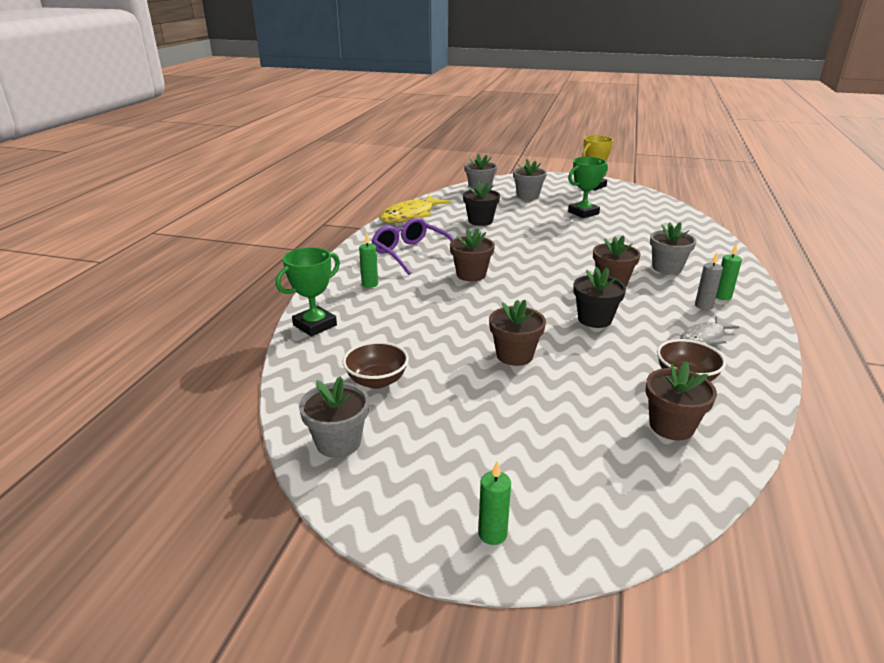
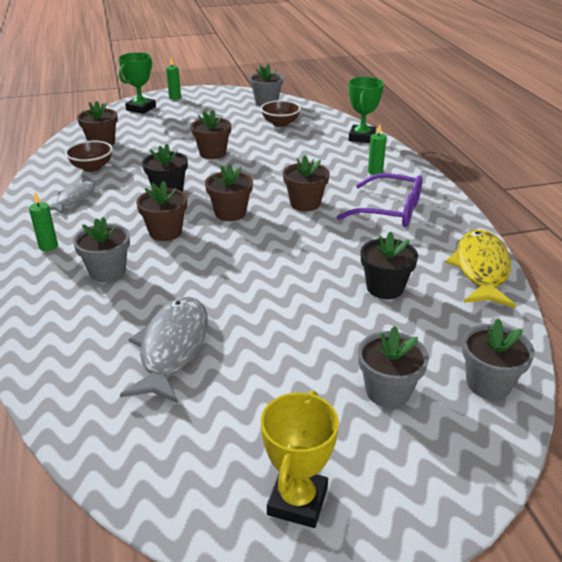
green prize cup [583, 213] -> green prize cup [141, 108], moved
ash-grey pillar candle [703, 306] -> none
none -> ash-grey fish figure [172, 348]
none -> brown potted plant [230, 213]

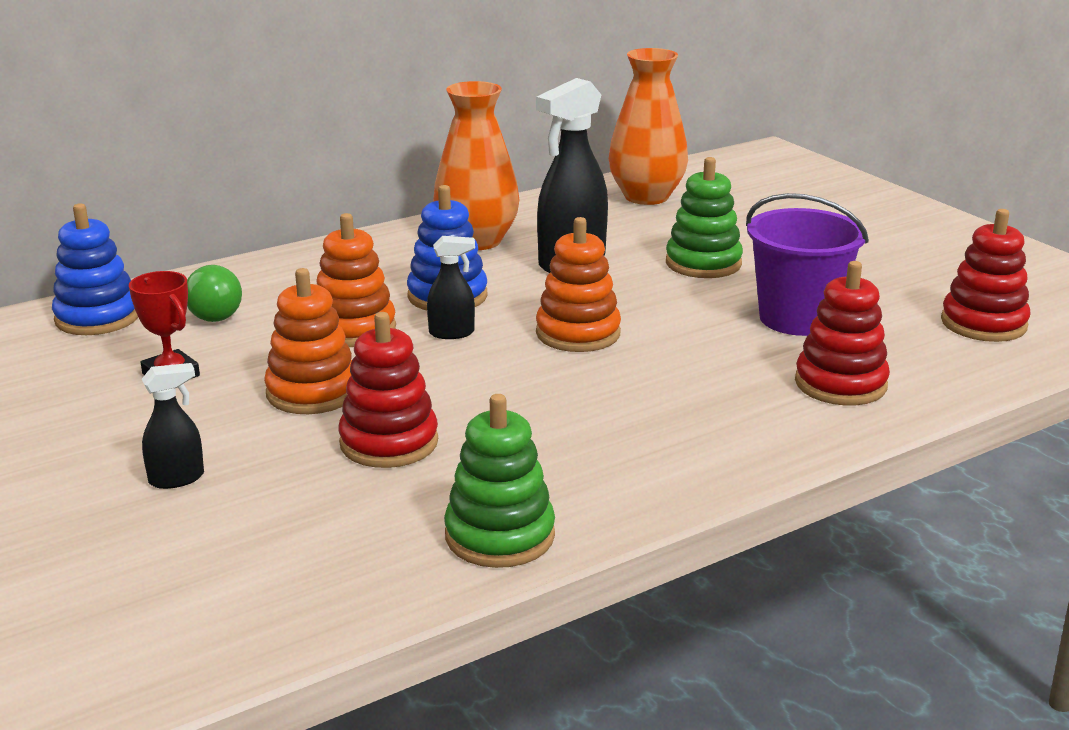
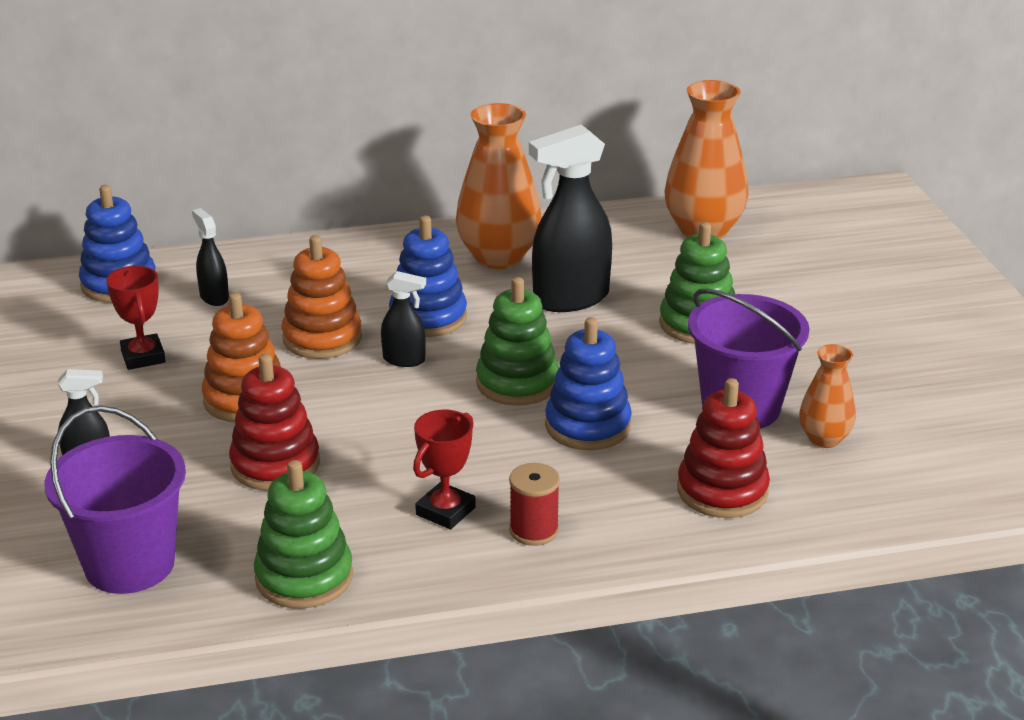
green lightbulb [212, 313] -> black spray cleaner [214, 297]
orange ring stacker [578, 333] -> green ring stacker [517, 383]
scarlet ring stacker [983, 324] -> none
none -> royal purple bucket [129, 564]
none -> scarlet prize cup [445, 511]
none -> scarlet bobbin [534, 530]
none -> cobalt ring stacker [588, 426]
none -> orange tall vase [824, 439]

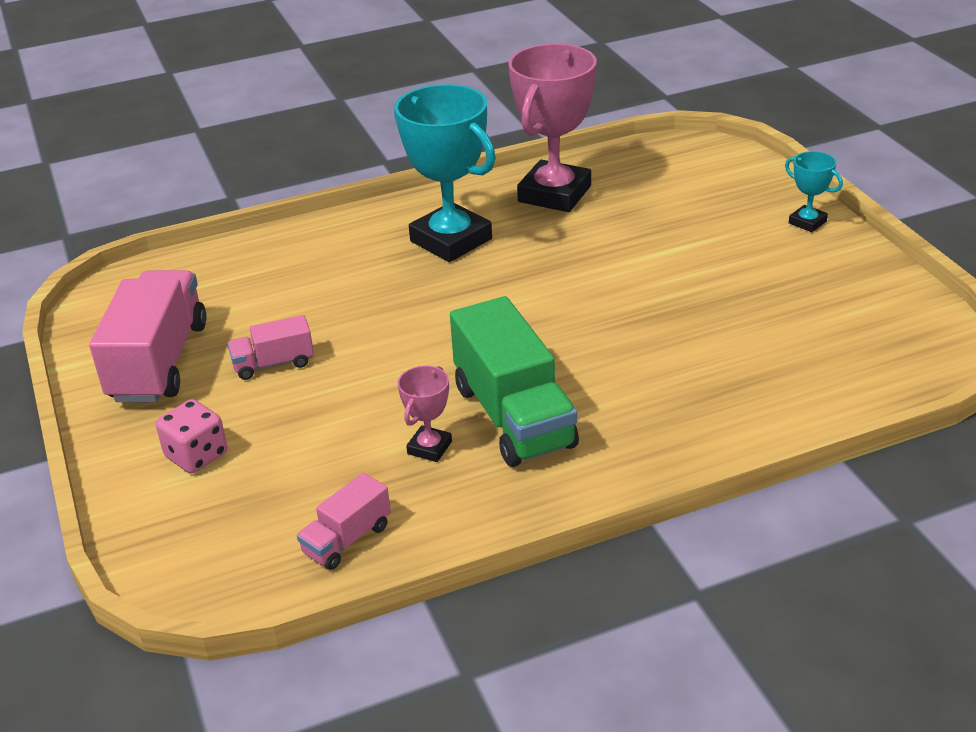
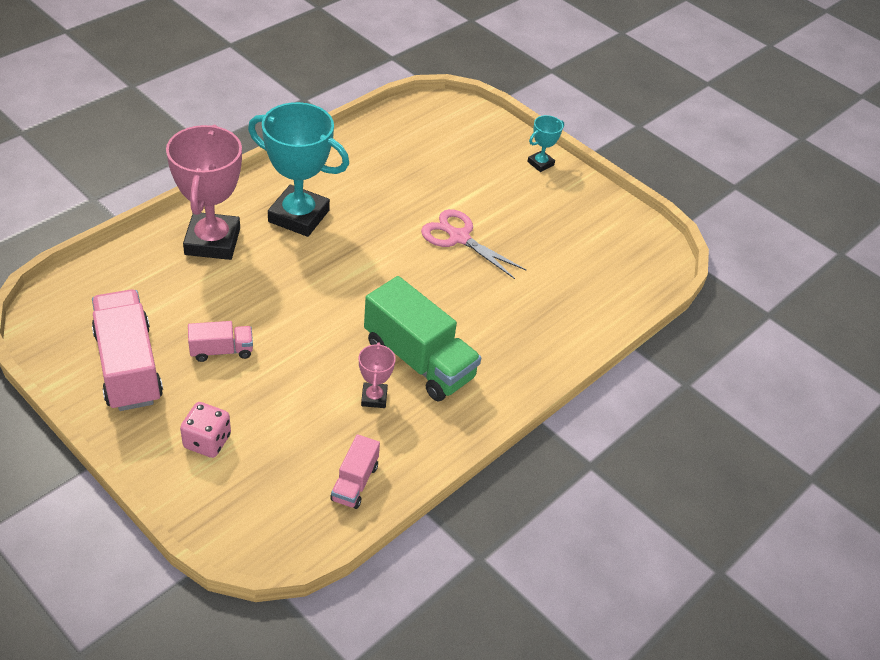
rosy lorry [273, 364] -> rosy lorry [221, 351], 150 degrees counterclockwise
rosy prize cup [554, 194] -> rosy prize cup [212, 241], moved
turquoise prize cup [807, 222] -> turquoise prize cup [540, 163], 60 degrees counterclockwise
none -> rosy pair of scissors [458, 237]

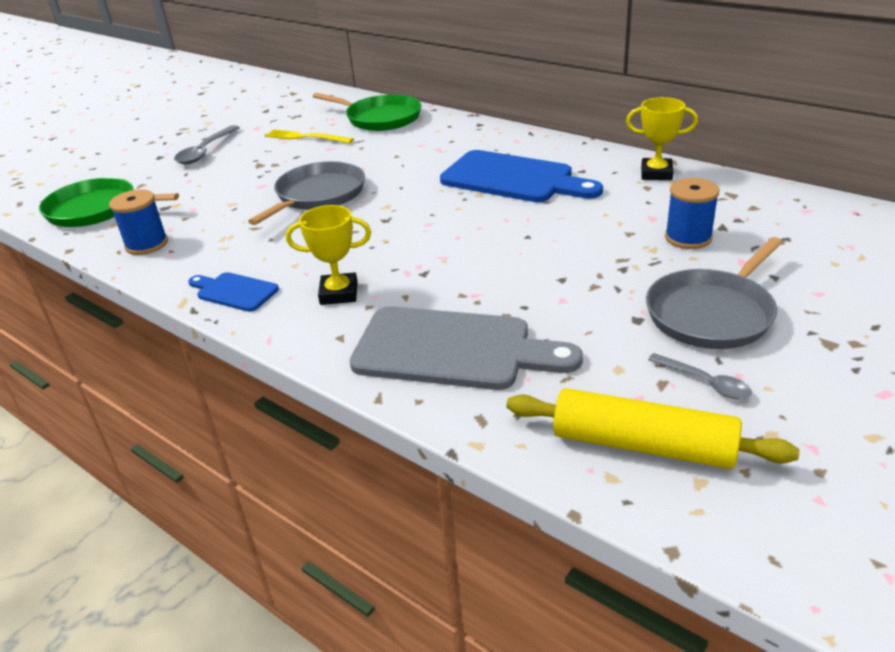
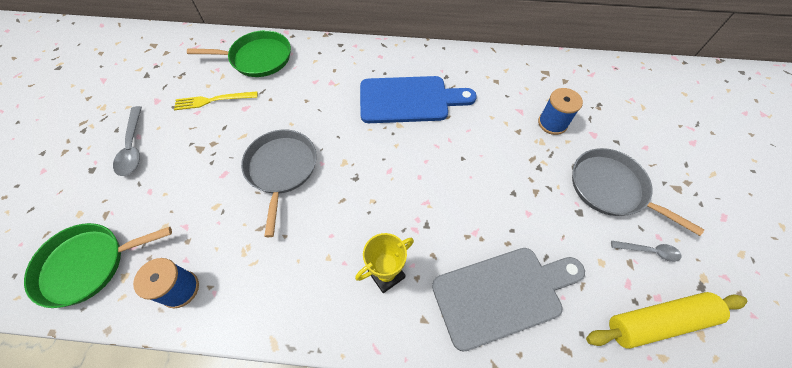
cobalt cutting board [234, 291] -> none
bright yellow prize cup [656, 173] -> none
ash-grey skillet [712, 313] -> ash-grey skillet [611, 188], 120 degrees clockwise

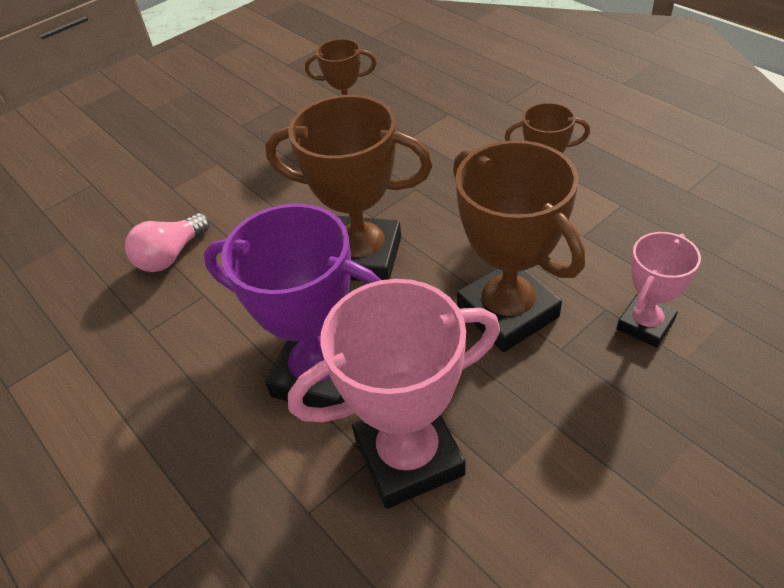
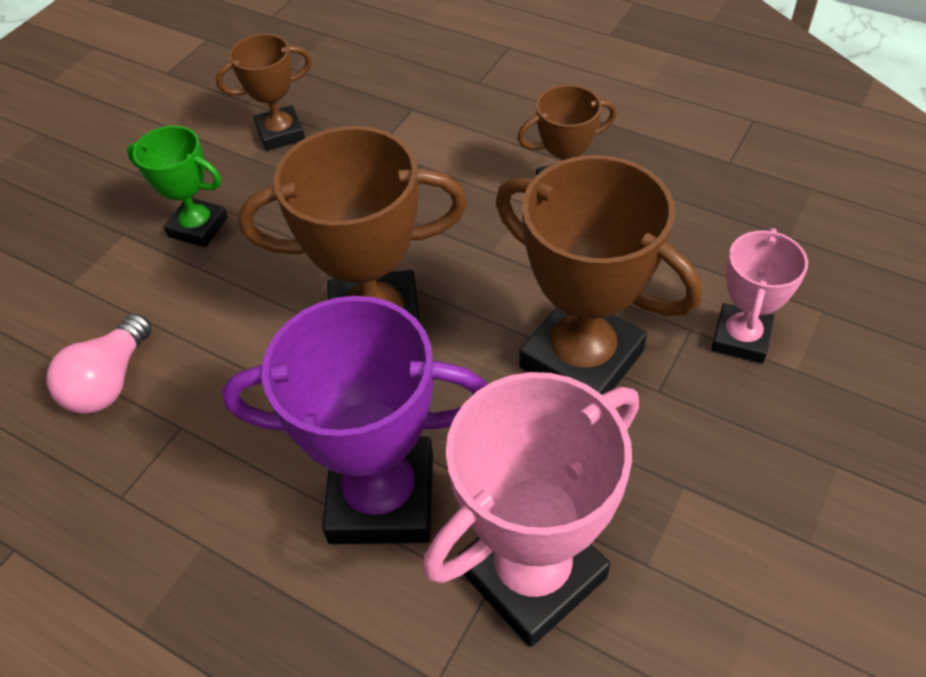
none -> green prize cup [198, 227]

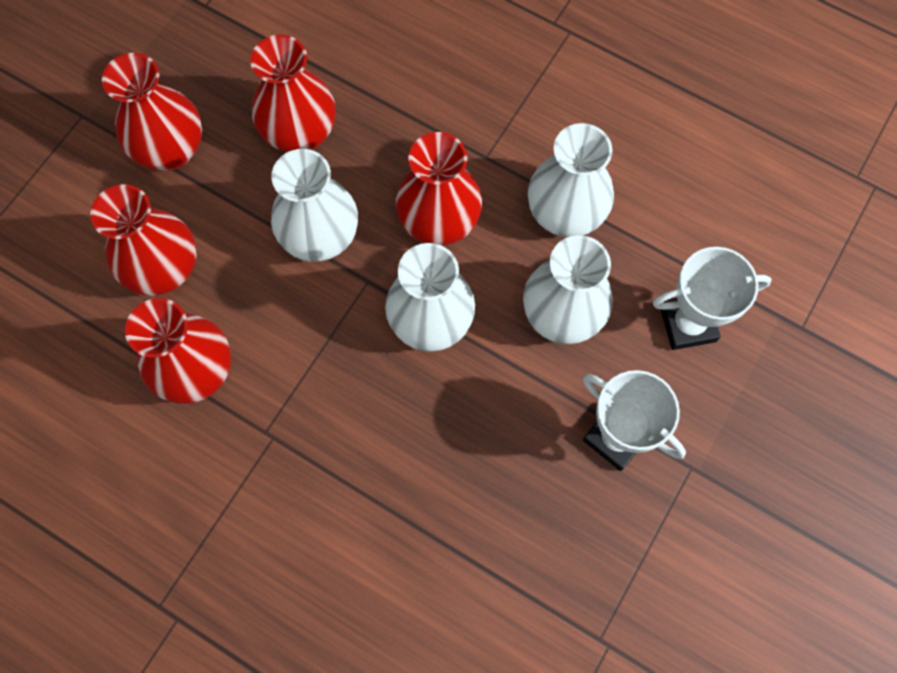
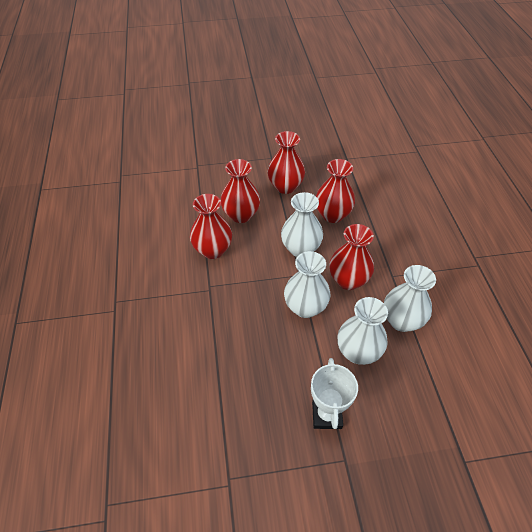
white prize cup [688, 324] -> none

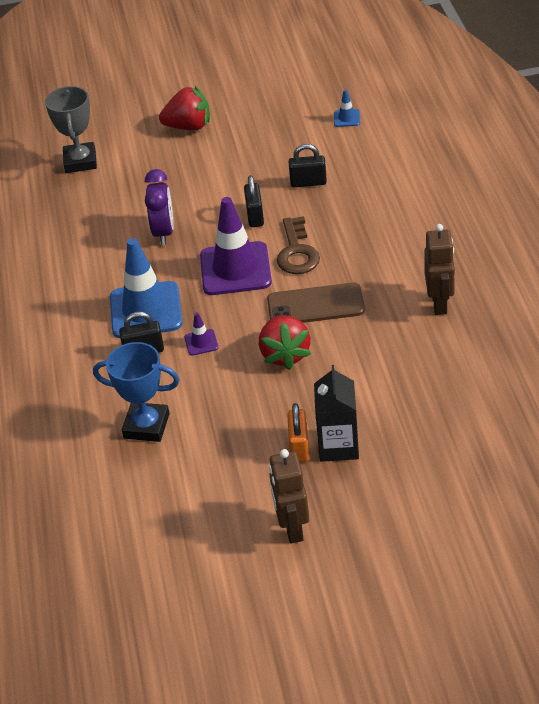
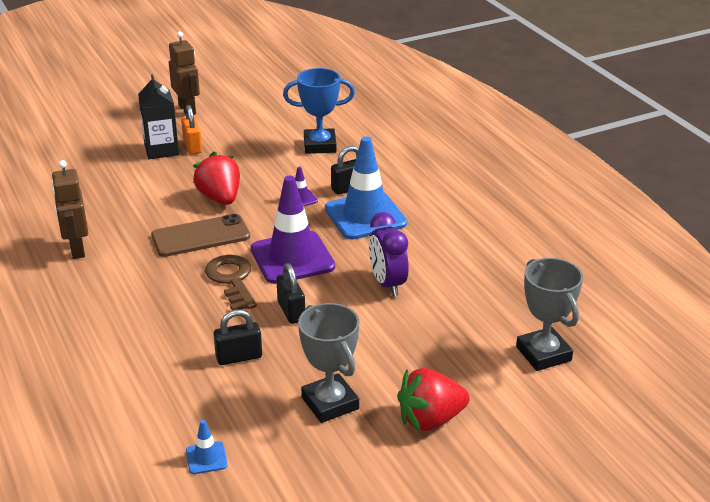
none -> ash-grey prize cup [330, 403]

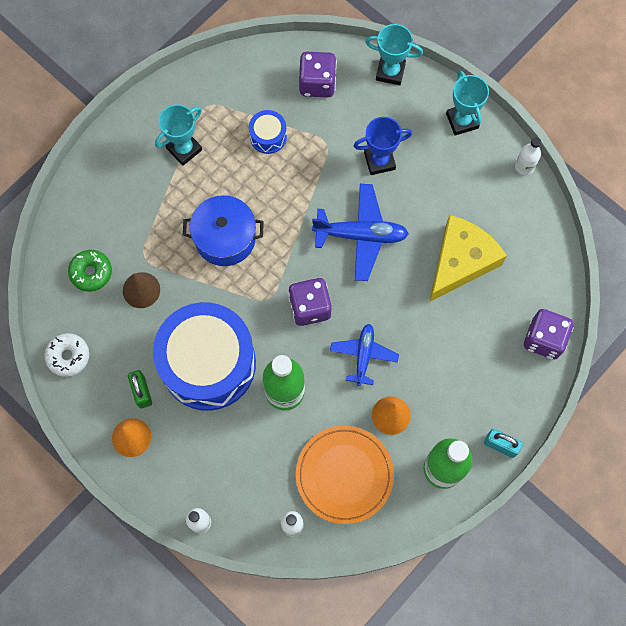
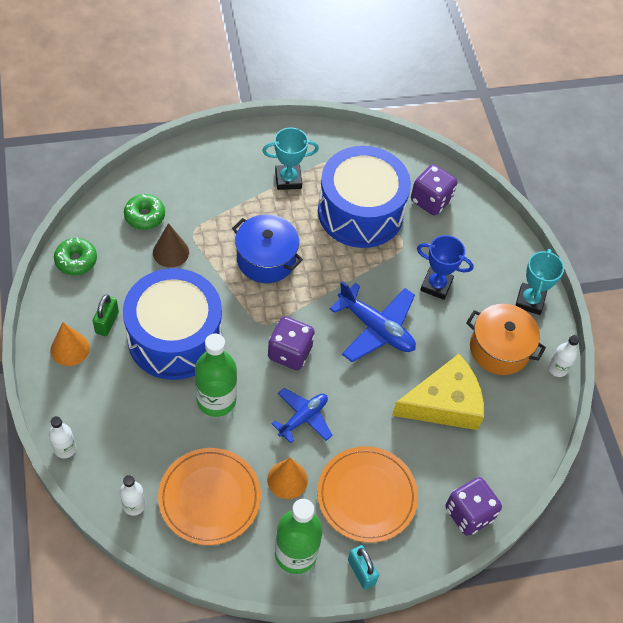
white glazed donut [68, 356] -> green glazed donut [76, 260]
cobalt drum [268, 136] -> cobalt drum [360, 212], x2.41
turquoise prize cup [390, 72] -> none
none -> orange dinner plate [366, 495]
none -> orange pot [499, 349]

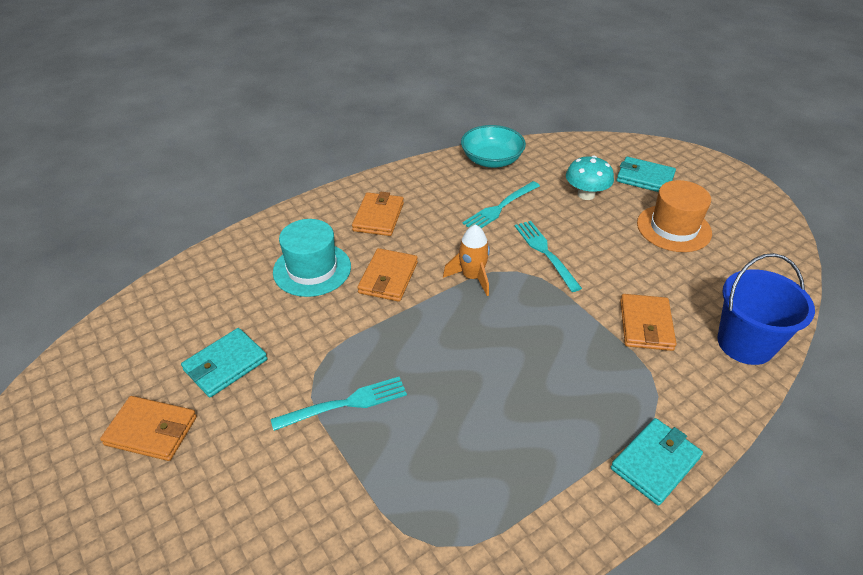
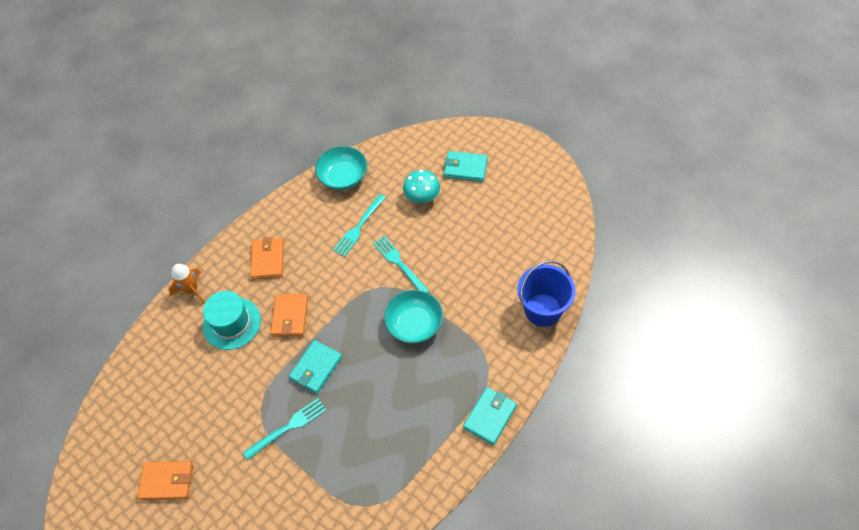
turquoise wallet [225, 365] -> turquoise wallet [316, 368], moved
orange toy rocket [472, 277] -> orange toy rocket [191, 290], moved
orange wallet [646, 325] -> none
orange tall hat [673, 228] -> none
none -> turquoise deep dish [414, 324]

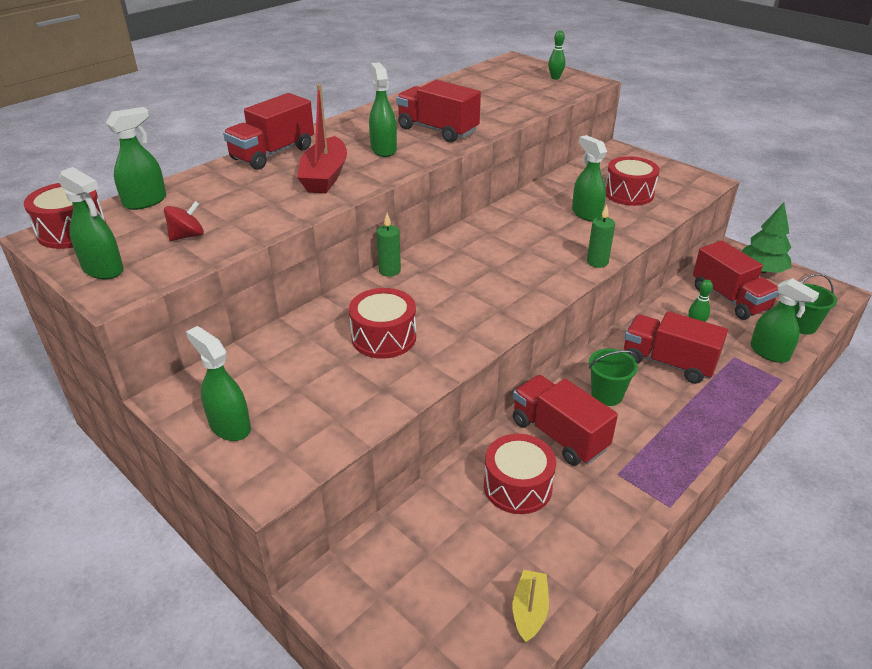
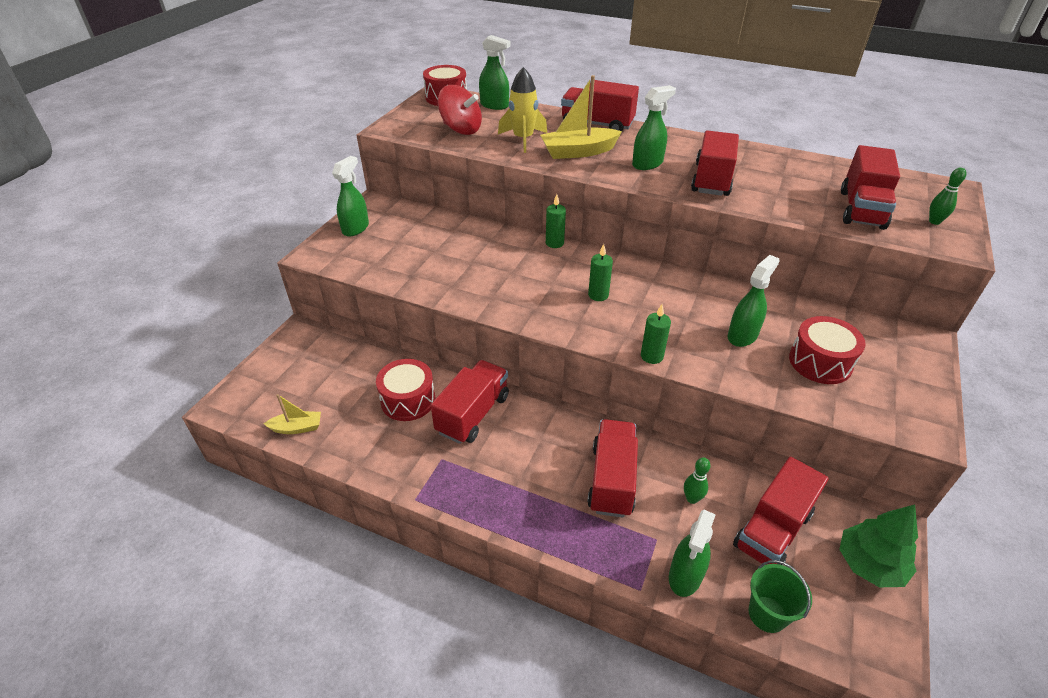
green spray cleaner [103, 269] -> none
scarlet toy top [187, 236] -> scarlet toy top [461, 129], x1.68
scarlet sailboat [325, 176] -> bright yellow sailboat [578, 152]
scarlet drum [384, 337] -> none
green bucket [607, 395] -> none
none -> bright yellow toy rocket [523, 139]
none -> green pillar candle [598, 295]
none -> scarlet lorry [861, 209]

